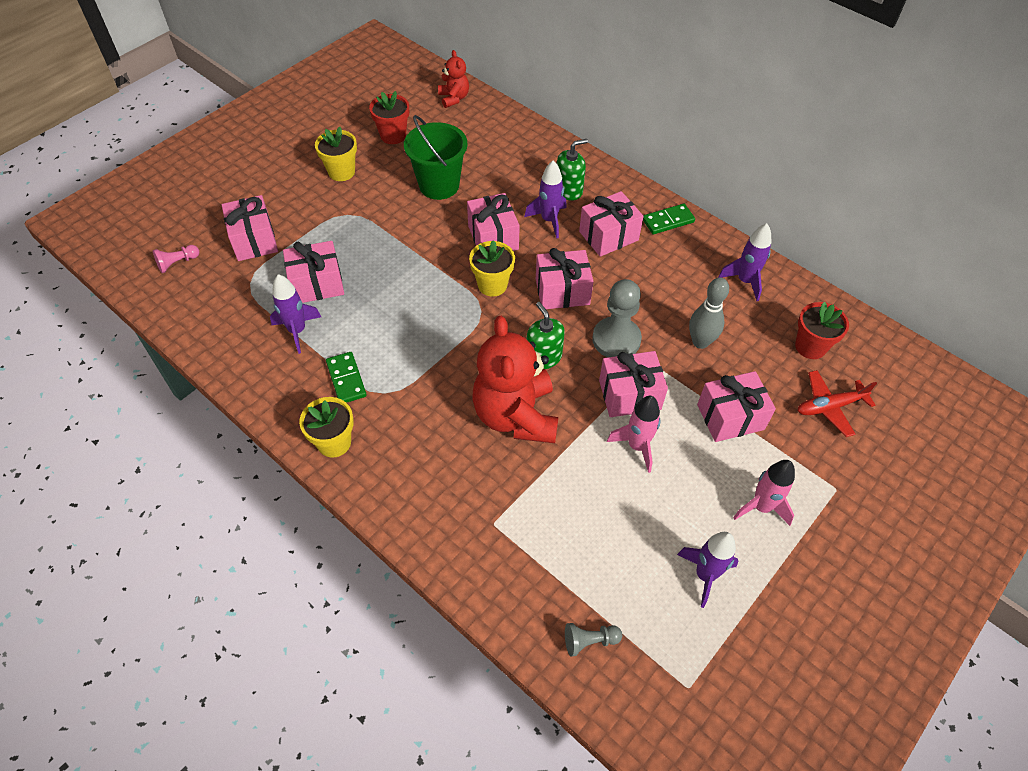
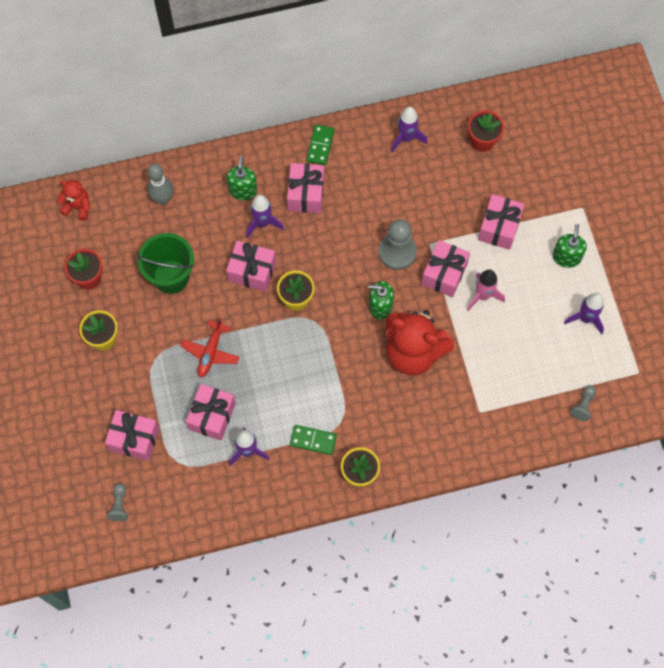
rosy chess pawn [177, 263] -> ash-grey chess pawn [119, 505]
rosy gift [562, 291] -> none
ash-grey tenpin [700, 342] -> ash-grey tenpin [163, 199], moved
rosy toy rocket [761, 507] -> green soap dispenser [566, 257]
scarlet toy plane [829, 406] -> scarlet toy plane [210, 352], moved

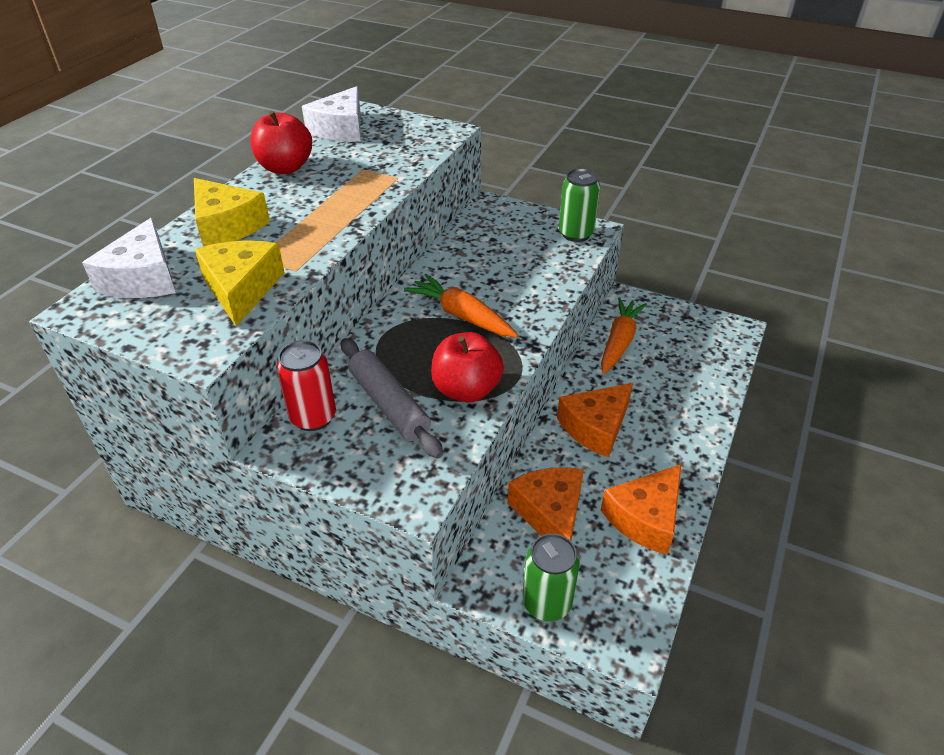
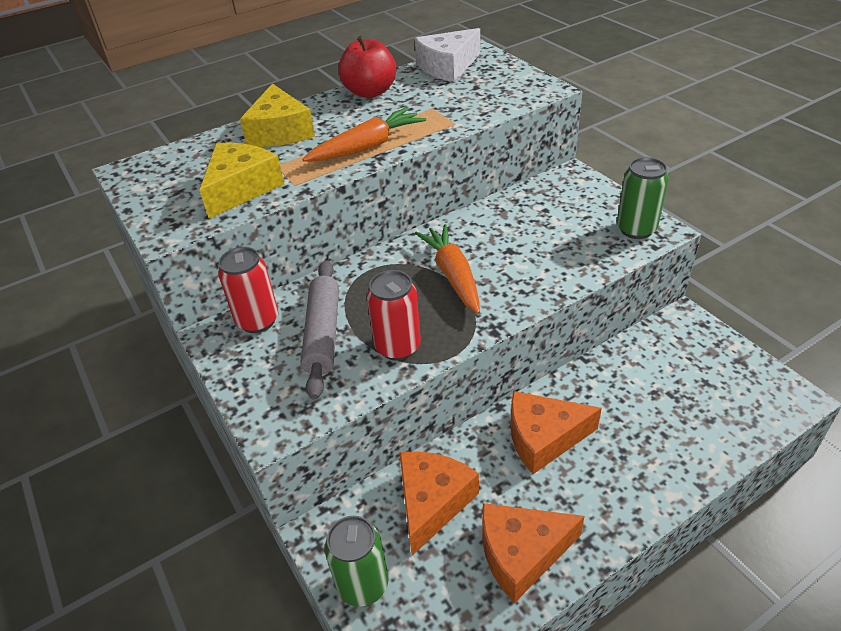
white piece of cheese [143, 278] -> none
scarlet toy apple [466, 390] -> scarlet tin [398, 347]
orange carrot [619, 341] -> orange carrot [367, 146], moved

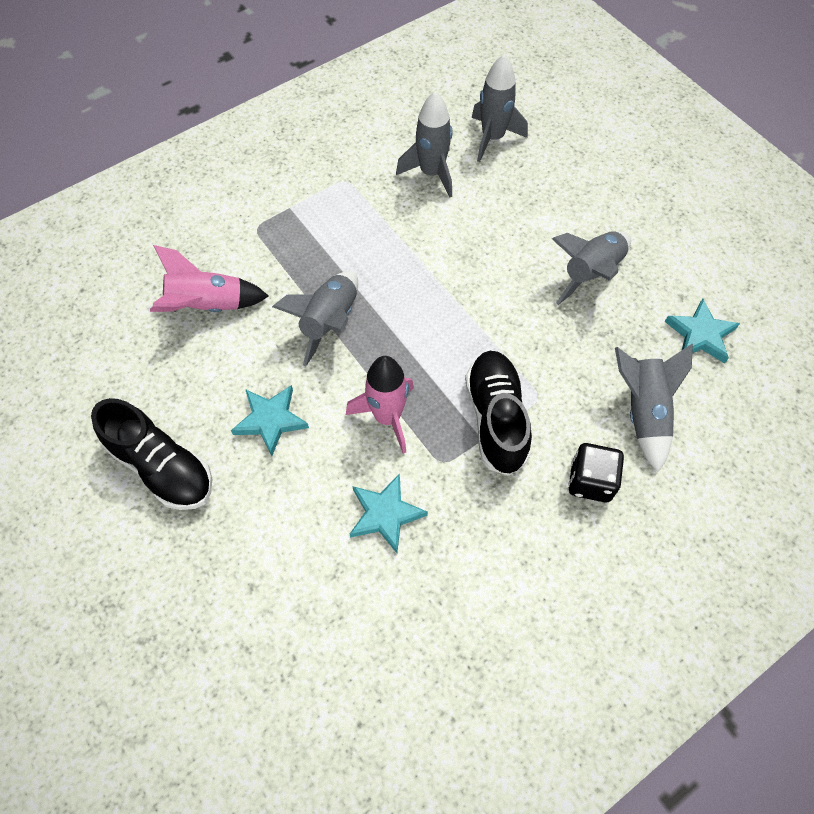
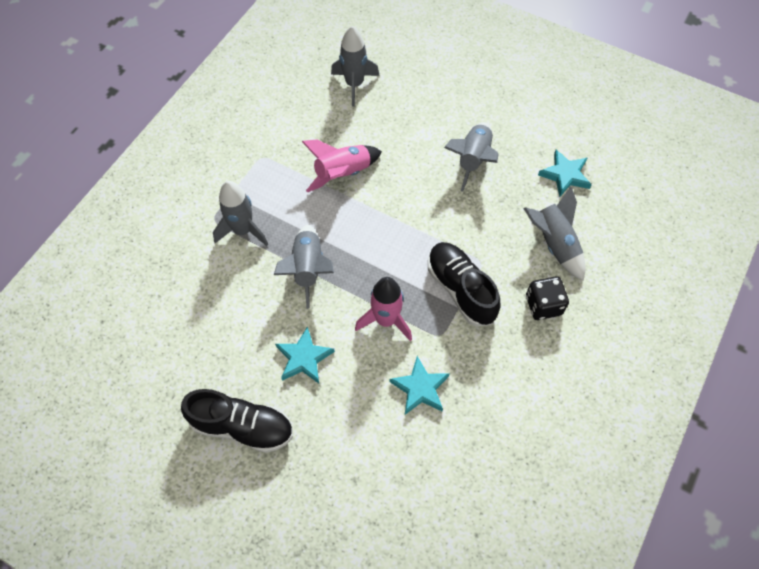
rosy toy rocket [207, 306] -> rosy toy rocket [343, 174], moved
ash-grey toy rocket [431, 173] -> ash-grey toy rocket [243, 230], moved

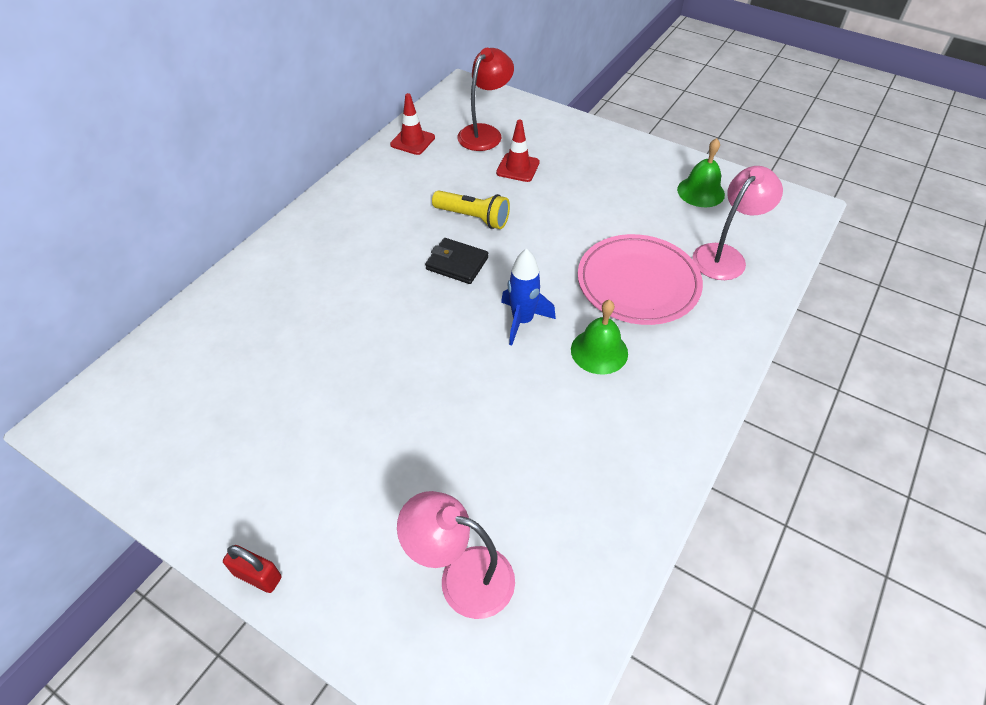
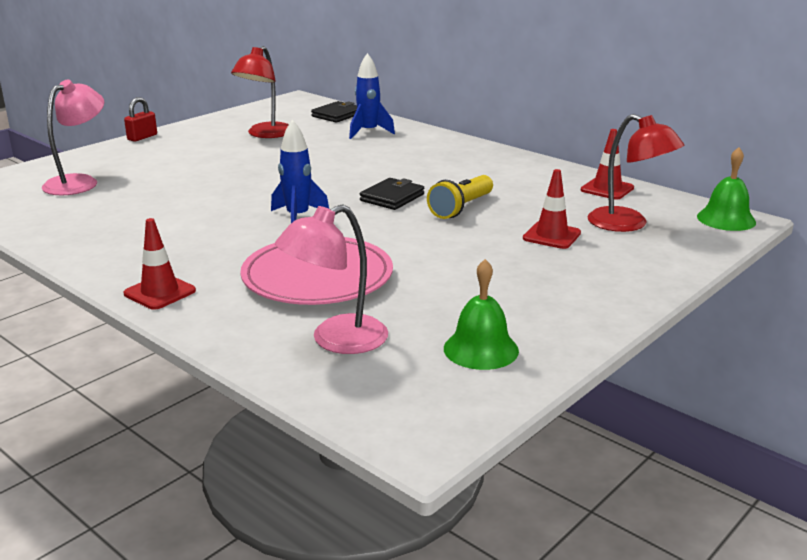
green hand bell [599, 351] -> green hand bell [726, 219], moved
rosy desk lamp [725, 256] -> rosy desk lamp [336, 340], 90 degrees clockwise
none -> scarlet traffic cone [160, 292]
none -> scarlet desk lamp [265, 134]
none -> black wallet [337, 115]
none -> cobalt toy rocket [368, 132]

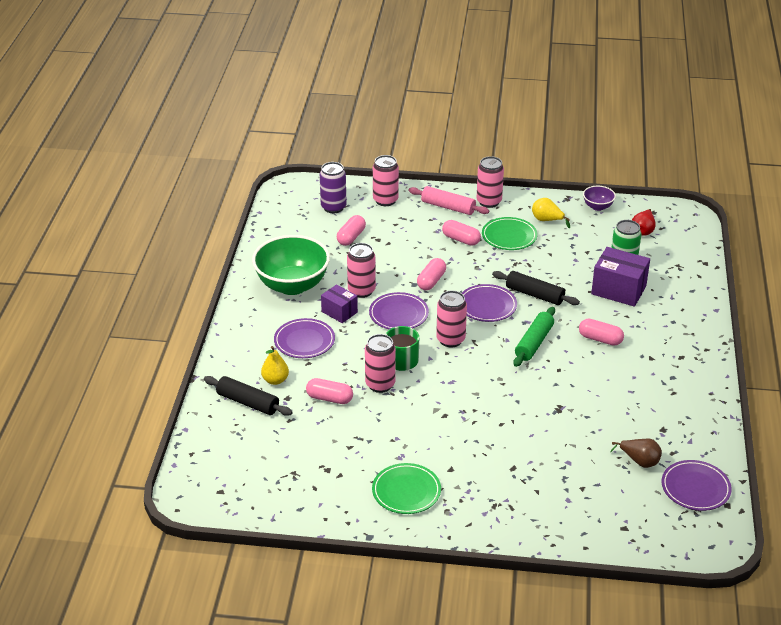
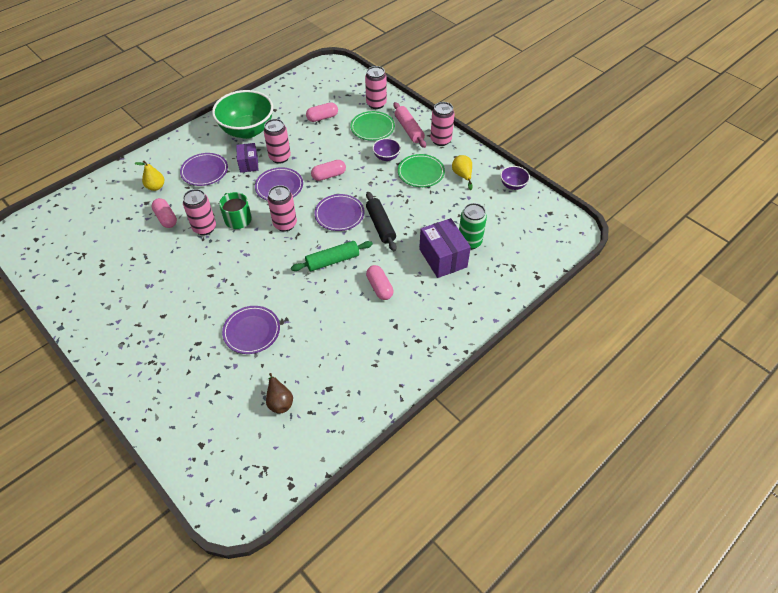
black dough roller [248, 402] -> none
royal purple tin [333, 207] -> none
green dinner plate [406, 491] -> green dinner plate [372, 128], moved
rosy pill [461, 239] -> royal purple deep dish [386, 157]
scarlet pear fruit [643, 231] -> none
royal purple dinner plate [695, 488] -> royal purple dinner plate [251, 331], moved

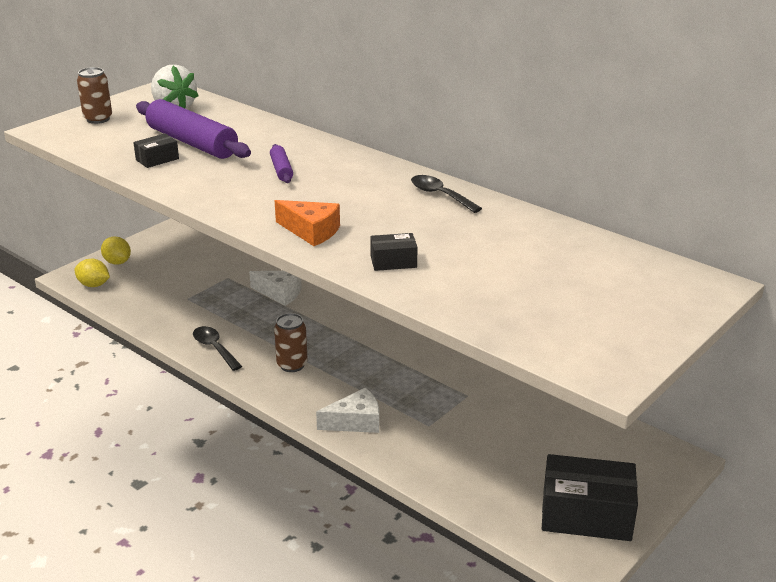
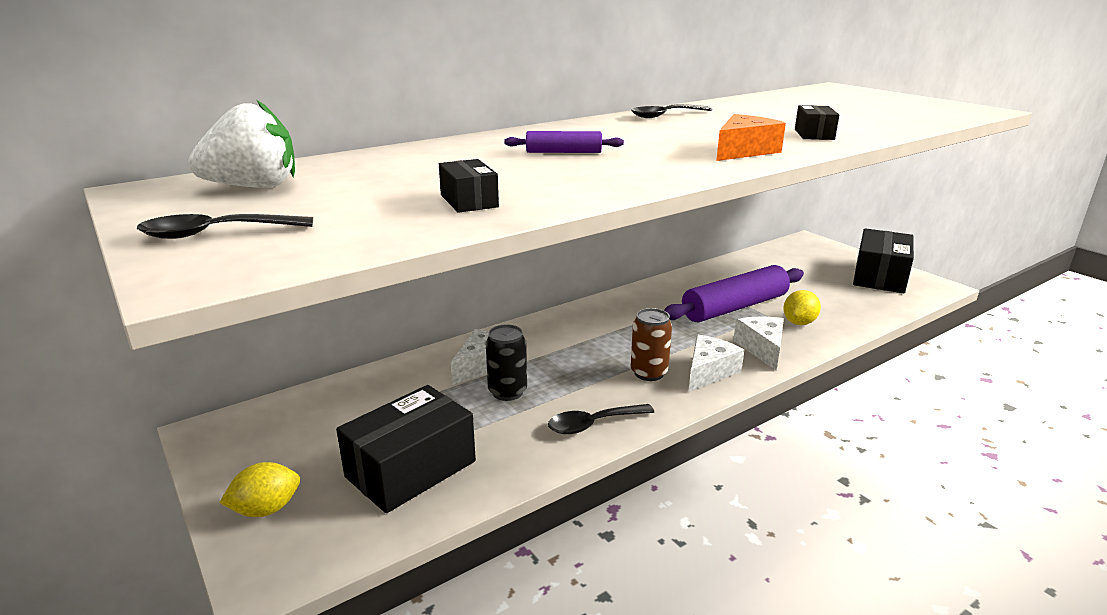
bright yellow citrus fruit [94, 285] -> bright yellow citrus fruit [799, 322], moved
brown tin [98, 119] -> black teaspoon [216, 233]
royal purple dough roller [192, 143] -> royal purple dough roller [735, 307], moved
none -> black box [411, 469]
none -> black tin [507, 392]
none -> white piece of cheese [709, 371]

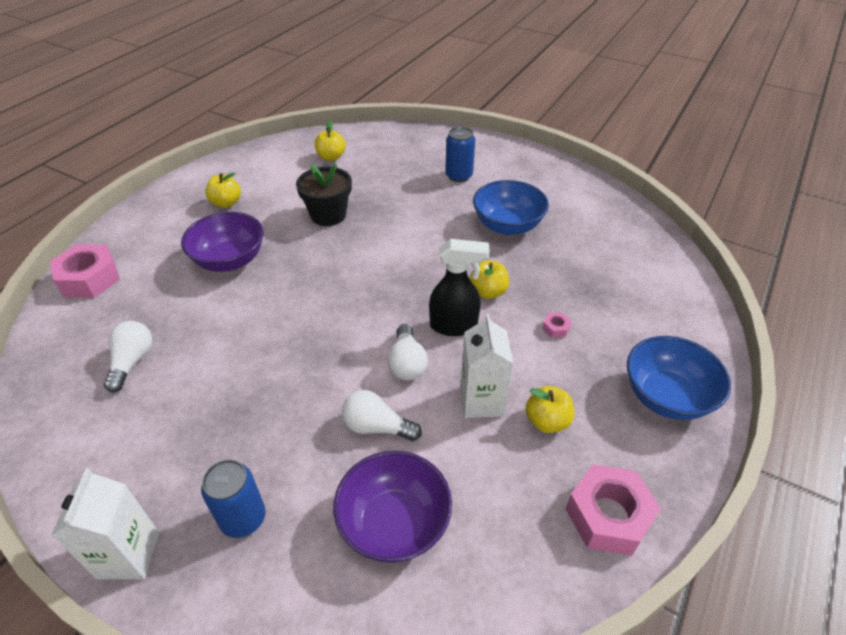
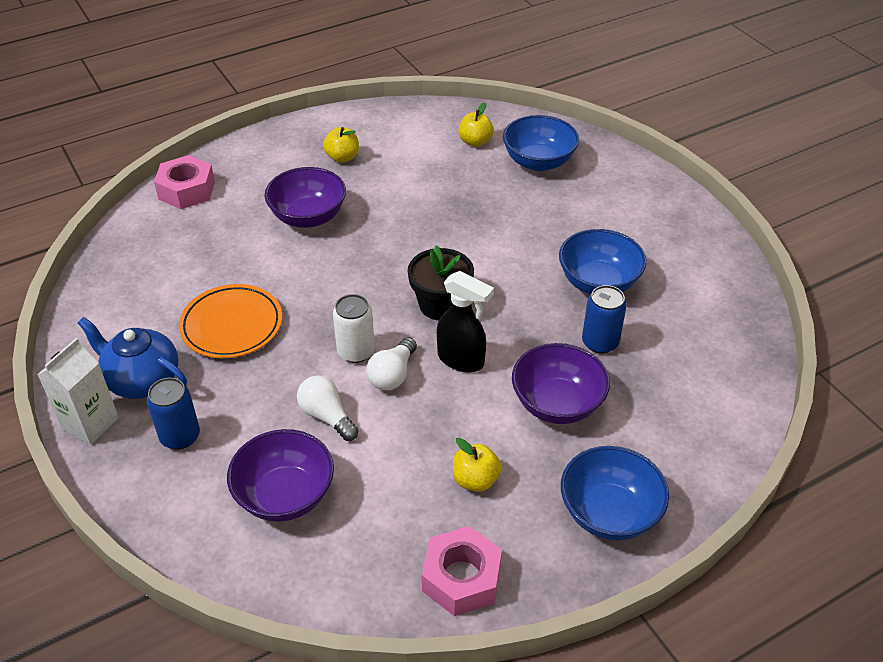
white lightbulb [132, 362] -> none
black potted plant [328, 215] -> black potted plant [440, 305], moved
cobalt tin [459, 176] -> cobalt tin [600, 342], moved
white milk carton [481, 401] -> none
bright yellow toy apple [488, 292] -> none
rosy hex nut [555, 328] -> royal purple deep dish [557, 404]
none -> cobalt china teapot [142, 380]
none -> orange dinner plate [232, 325]
none -> white tin [356, 351]
none -> cobalt deep dish [538, 162]

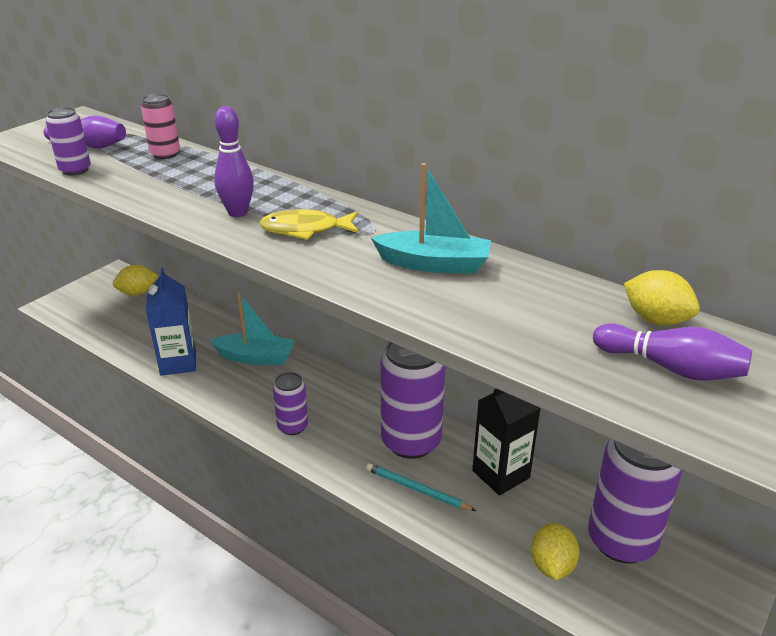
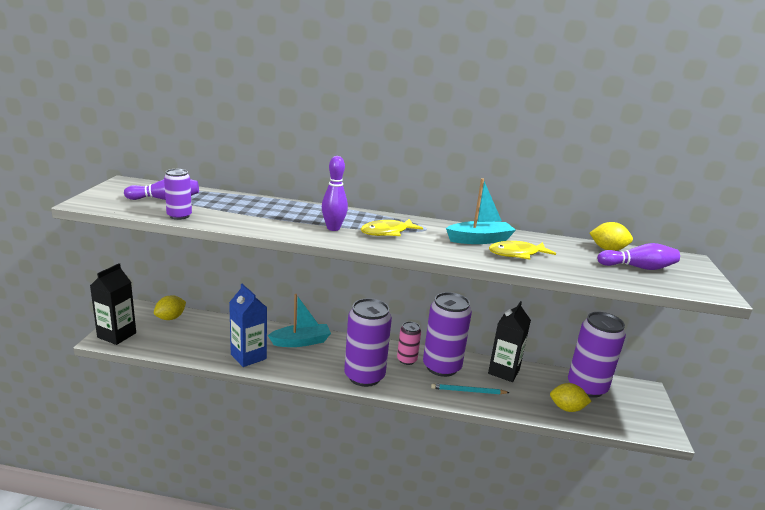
rosy tin [165, 154] -> rosy tin [407, 360], moved
royal purple tin [292, 426] -> royal purple tin [364, 376], x1.90
bright yellow citrus fruit [552, 565] -> bright yellow citrus fruit [567, 408], 60 degrees counterclockwise
none -> black milk carton [117, 335]
none -> bright yellow fish figure [517, 254]

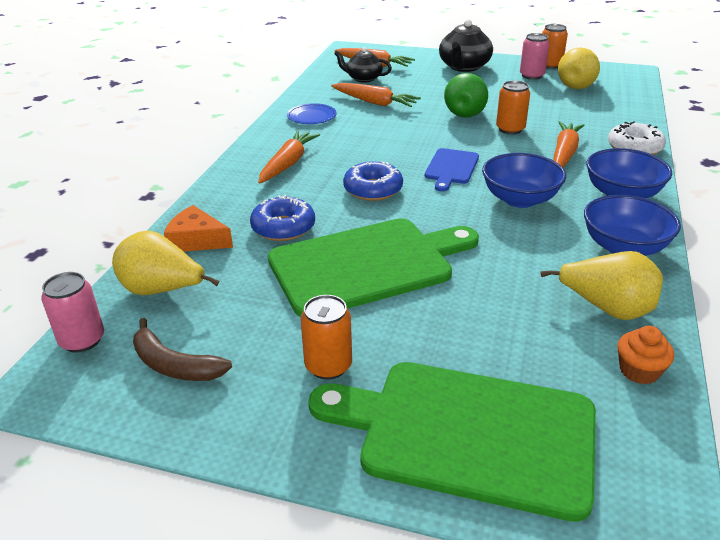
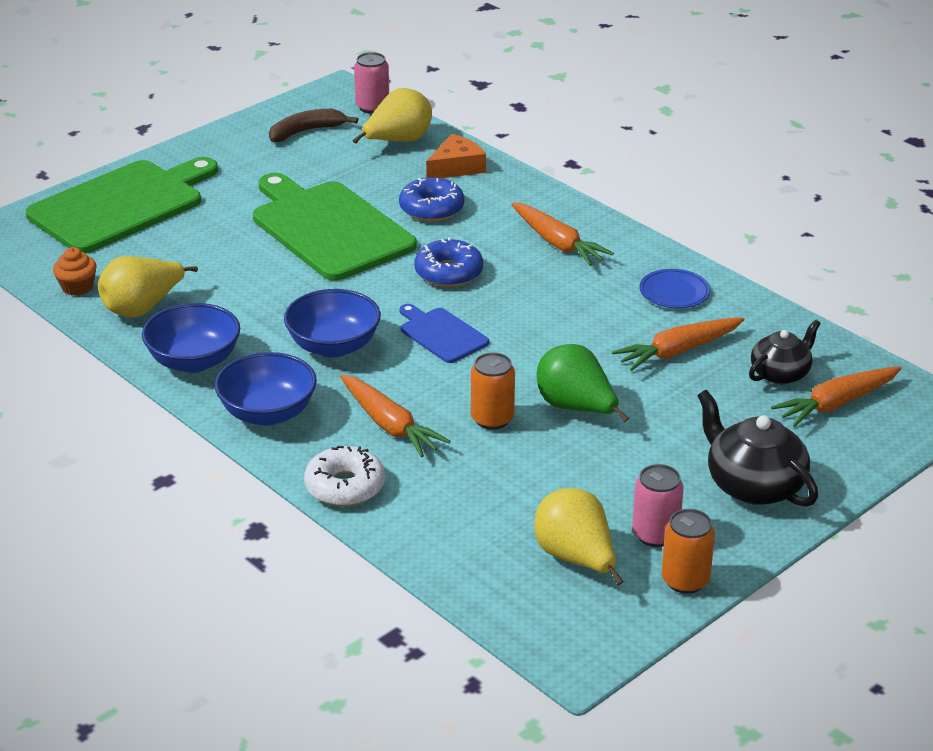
green cutting board [366, 265] -> green cutting board [329, 228], 135 degrees clockwise
orange tin [328, 366] -> none

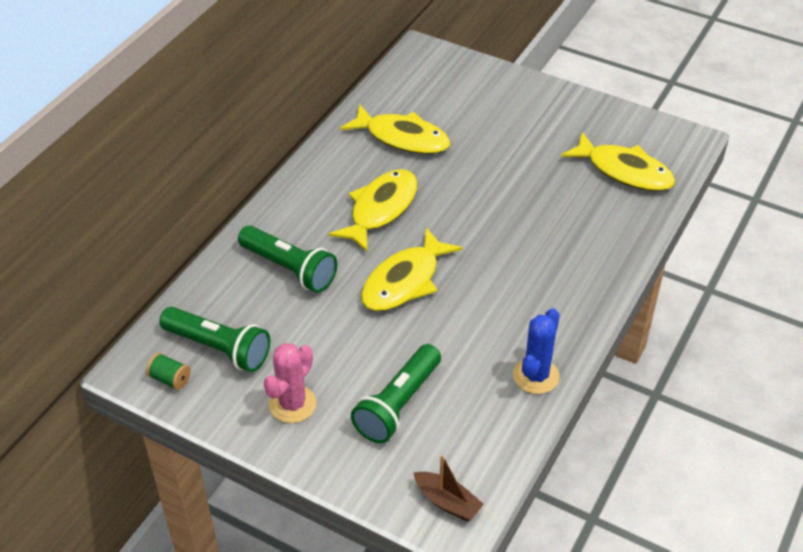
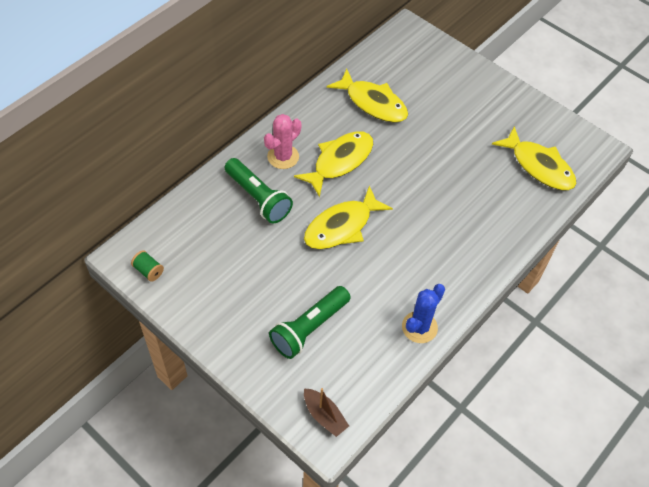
green flashlight [218, 348] -> none
rosy prickly plant [292, 404] -> rosy prickly plant [283, 157], moved

